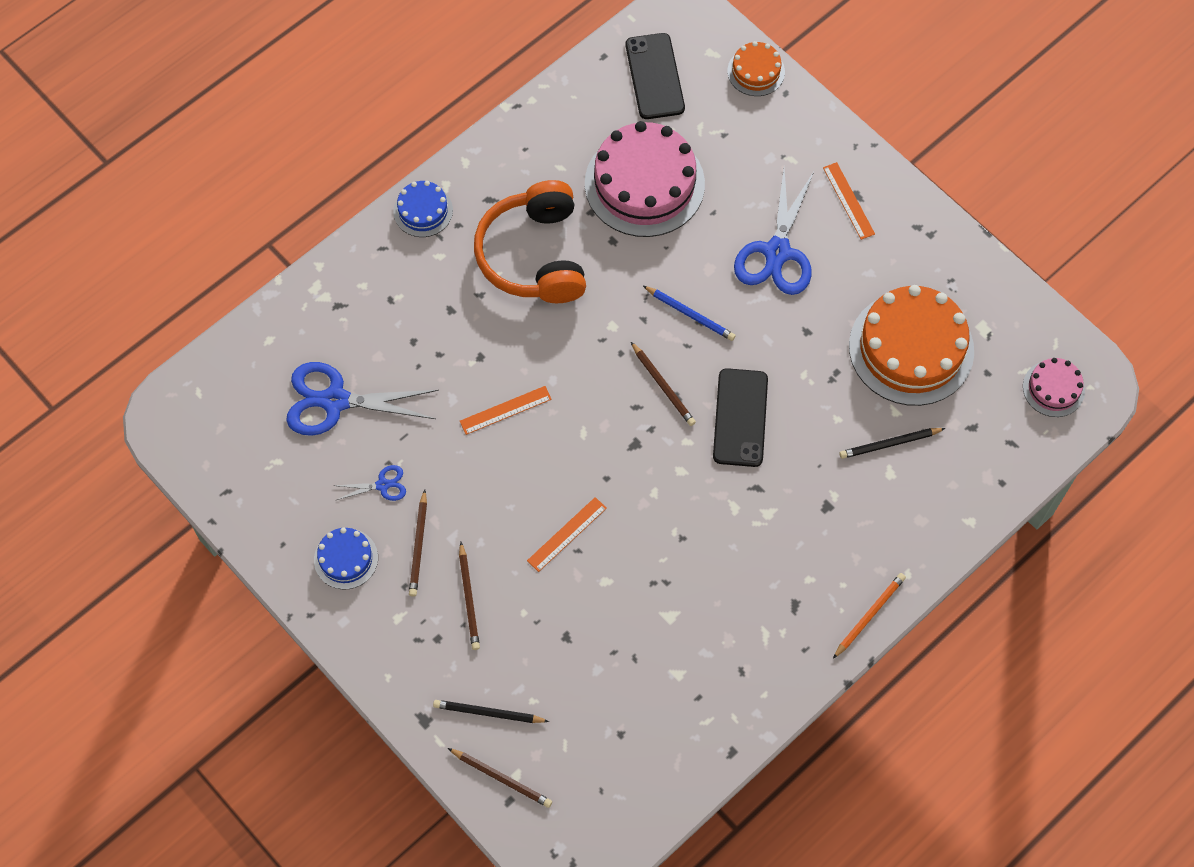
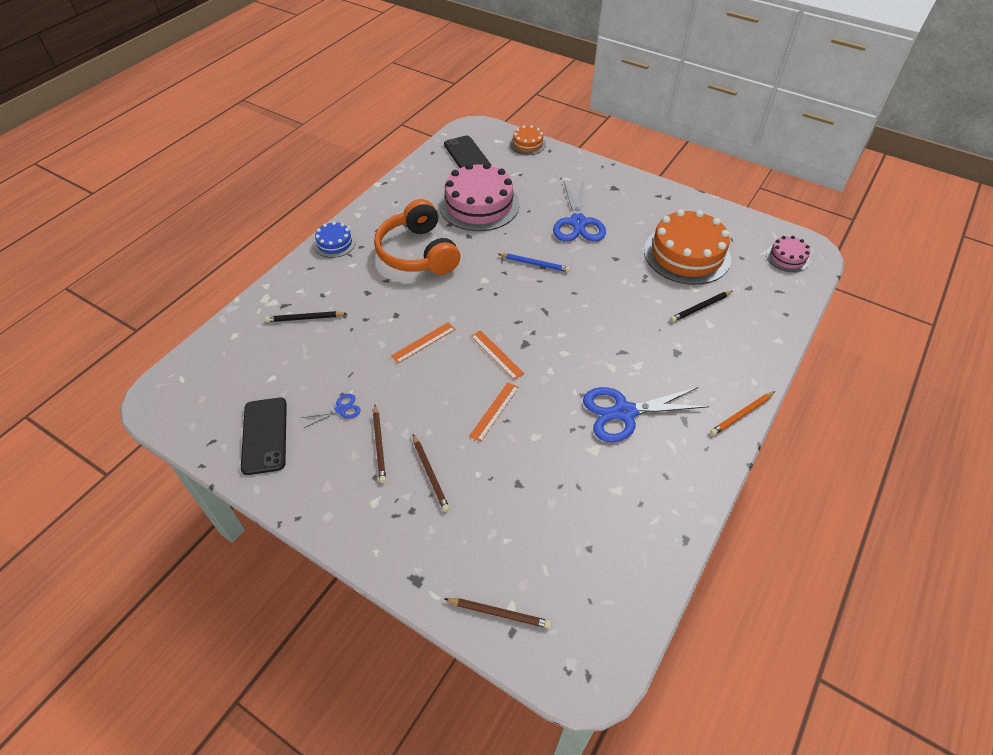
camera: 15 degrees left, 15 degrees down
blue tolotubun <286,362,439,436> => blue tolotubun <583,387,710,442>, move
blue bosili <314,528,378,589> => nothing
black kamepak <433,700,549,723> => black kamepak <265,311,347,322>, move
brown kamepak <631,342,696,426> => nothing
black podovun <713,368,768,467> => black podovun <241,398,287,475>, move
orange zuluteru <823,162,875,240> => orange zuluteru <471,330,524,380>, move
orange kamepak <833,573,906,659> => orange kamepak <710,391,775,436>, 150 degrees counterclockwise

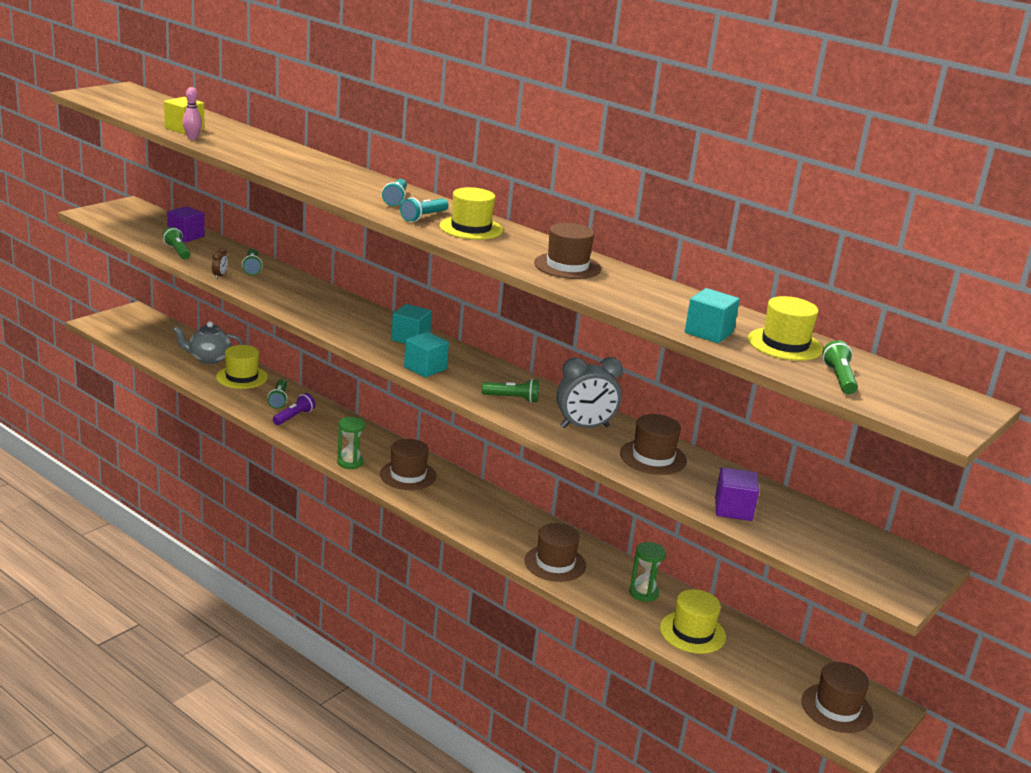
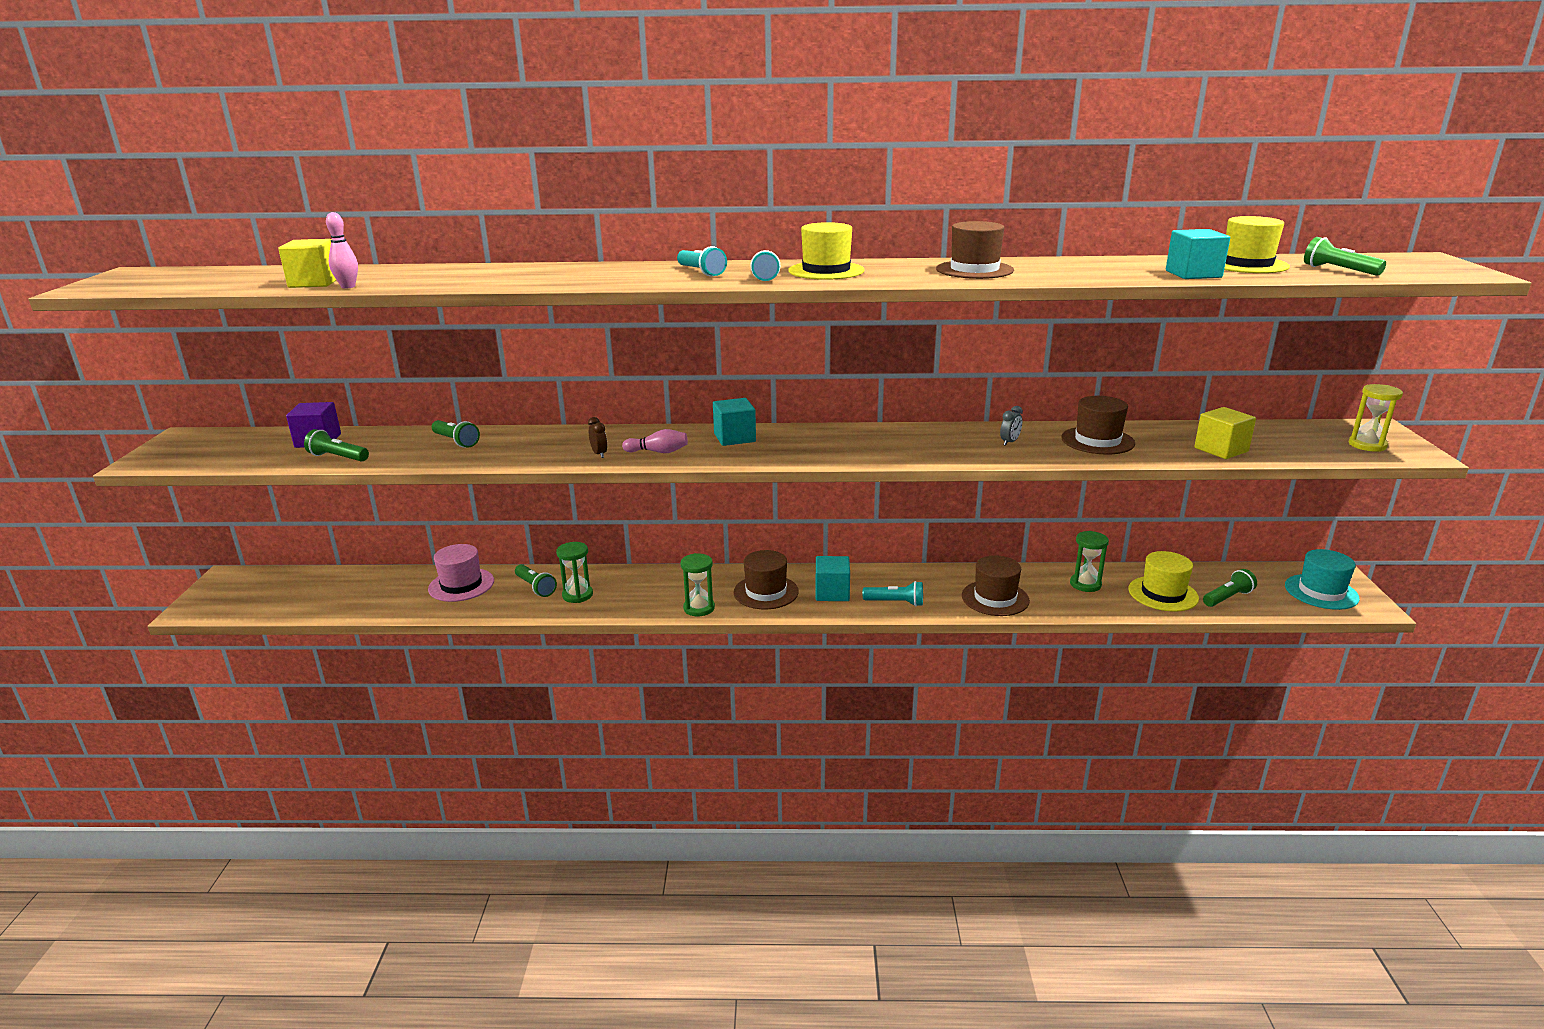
camera: 35 degrees left, 0 degrees up
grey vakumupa <173,321,244,364> => nothing
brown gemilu <212,248,228,279> => brown gemilu <588,417,607,458>, move
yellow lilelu <216,345,268,389> => pink lilelu <428,544,494,602>
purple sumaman <273,393,316,425> => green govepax <556,542,593,603>
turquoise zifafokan <404,332,449,378> => turquoise zifafokan <816,556,850,601>, move
green sumaman <482,379,539,403> => green sumaman <1203,569,1257,607>, move
grey gemilu <557,357,623,428> => grey gemilu <1000,406,1023,446>, x0.43
purple zifafokan <715,467,759,521> => yellow zifafokan <1194,407,1256,459>
brown lilelu <801,662,873,733> => turquoise lilelu <1285,549,1360,610>
nothing => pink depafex <622,429,688,453>
nothing => turquoise sumaman <863,581,923,606>
nothing => yellow govepax <1349,384,1403,452>

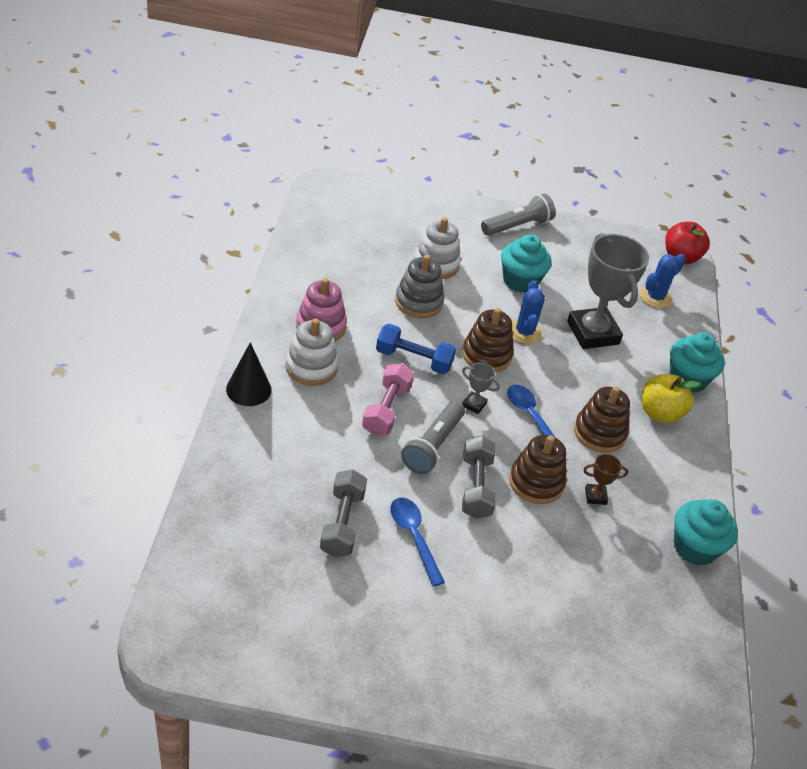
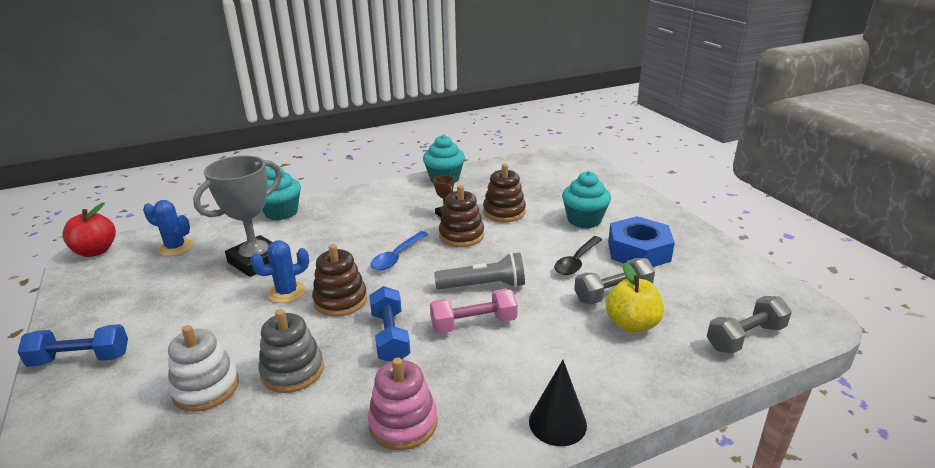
camera: 115 degrees left, 15 degrees down
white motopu <285,319,339,386> => nothing
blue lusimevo <390,498,445,587> => black lusimevo <554,236,603,275>
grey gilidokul <462,363,500,414> => nothing
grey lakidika <462,435,496,519> => grey lakidika <707,296,792,353>, move
grey sumaman <481,193,555,236> => blue lakidika <18,324,128,367>
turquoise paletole <501,234,552,293> => turquoise paletole <562,171,611,229>, move
brown motopu <574,386,630,453> => brown motopu <483,164,526,222>, move
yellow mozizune <642,374,701,423> => yellow mozizune <606,262,664,333>, move
nothing => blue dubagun <608,216,675,267>

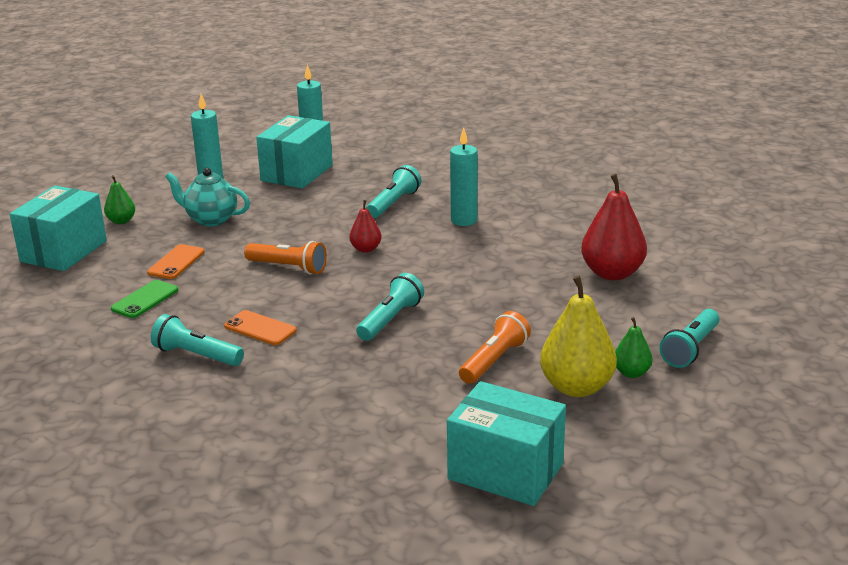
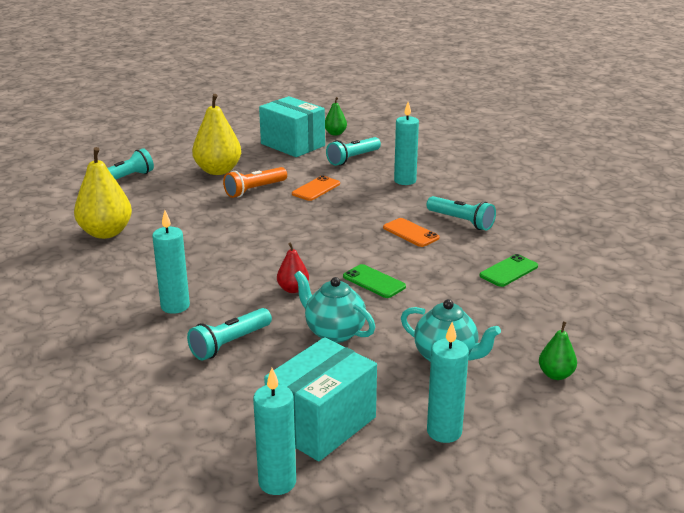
camera: 165 degrees left, 0 degrees up
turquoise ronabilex <10,186,107,271> => nothing
orange podovun <147,244,204,279> => orange podovun <292,176,340,201>, move
orange sumaman <244,241,327,275> => green podovun <343,264,406,298>
turquoise sumaman <356,273,424,341> => turquoise sumaman <326,137,381,166>, move
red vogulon <581,174,647,280> => yellow vogulon <74,147,132,239>
green vogulon <615,317,652,378> => green vogulon <325,97,347,135>, move
nothing => turquoise vakumupa <294,271,375,343>
nothing => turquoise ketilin <394,102,419,185>

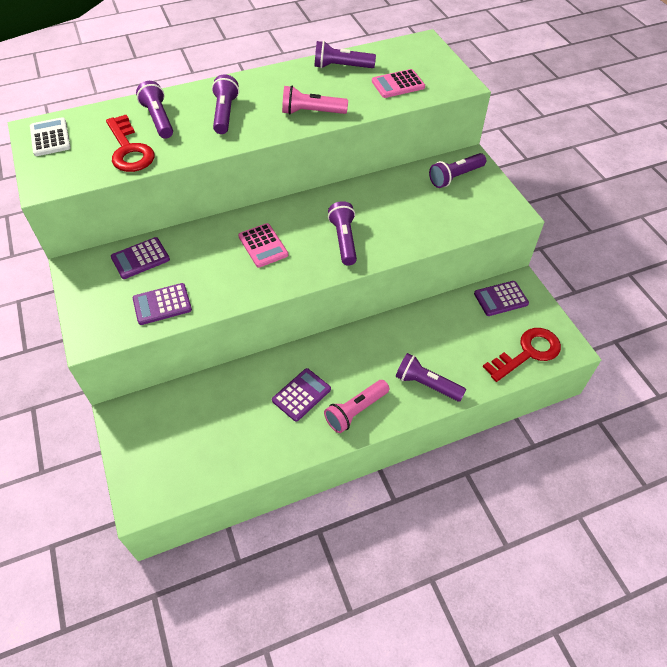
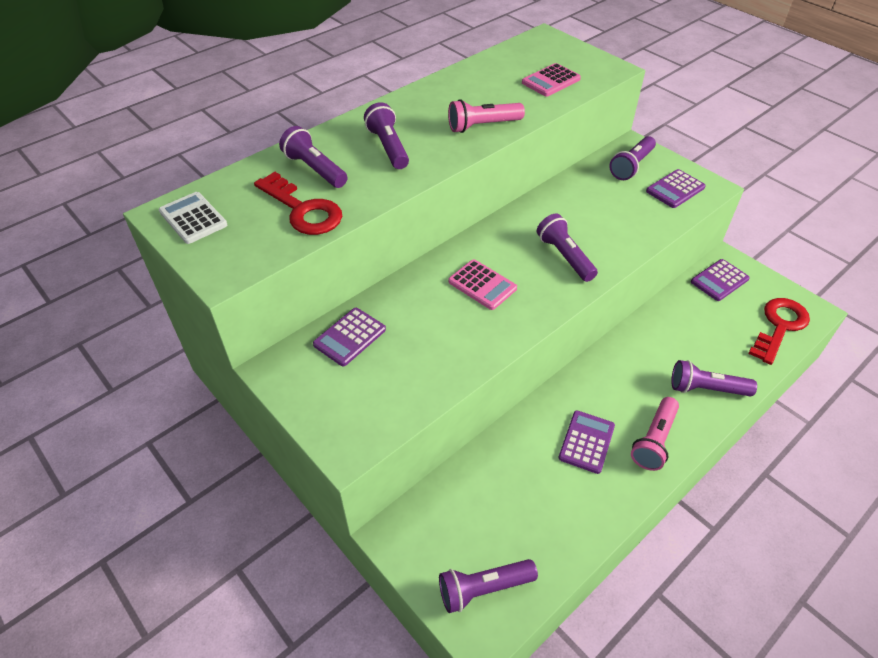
camera: 20 degrees left, 5 degrees down
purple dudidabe <133,283,192,325> => purple dudidabe <646,169,706,208>, move
purple sumaman <314,41,376,68> => purple sumaman <439,559,538,613>, move

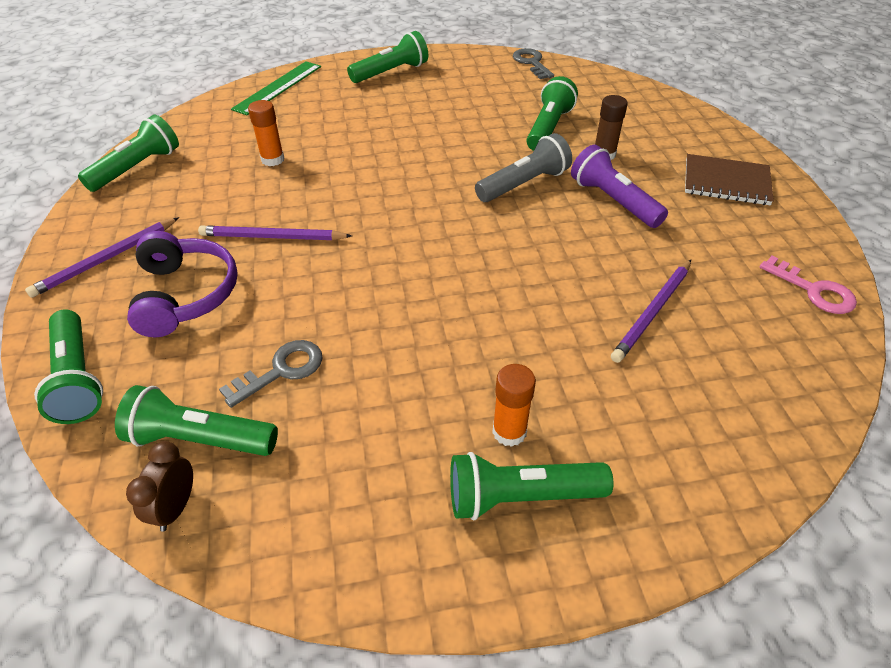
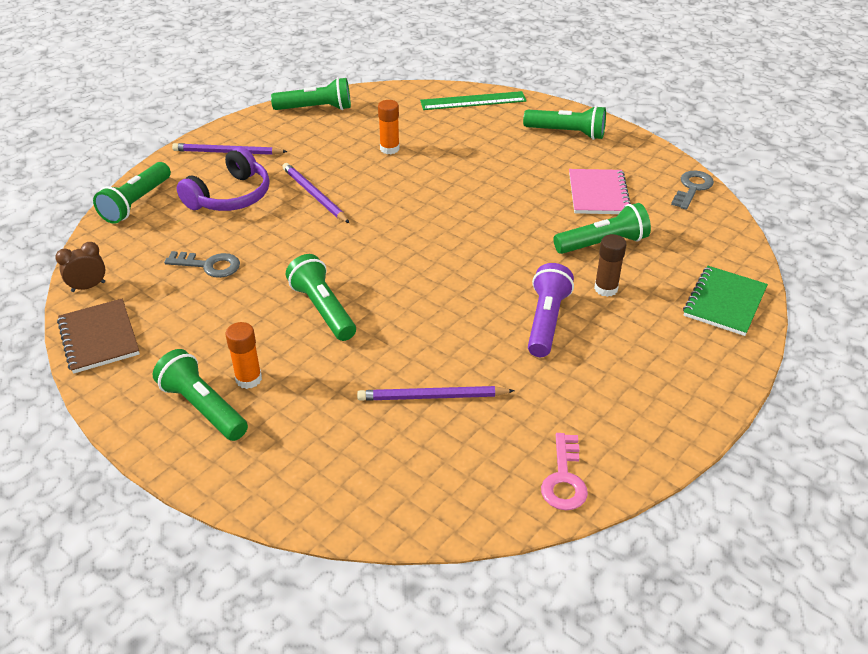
camera: 50 degrees right, 5 degrees down
green sumaman <115,385,278,456> => green sumaman <286,254,356,341>, move
grey sumaman <475,133,572,202> => nothing
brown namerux <685,154,774,205> => brown namerux <57,299,140,374>, move
nothing => pink namerux <569,169,631,214>
nothing => green namerux <683,266,768,336>

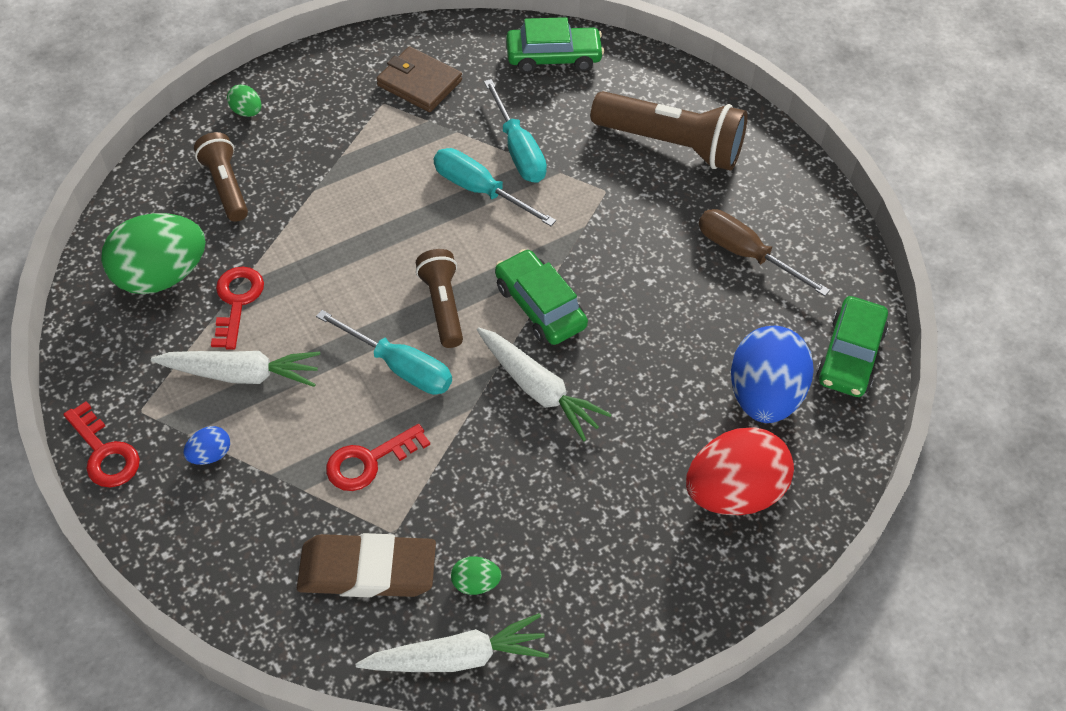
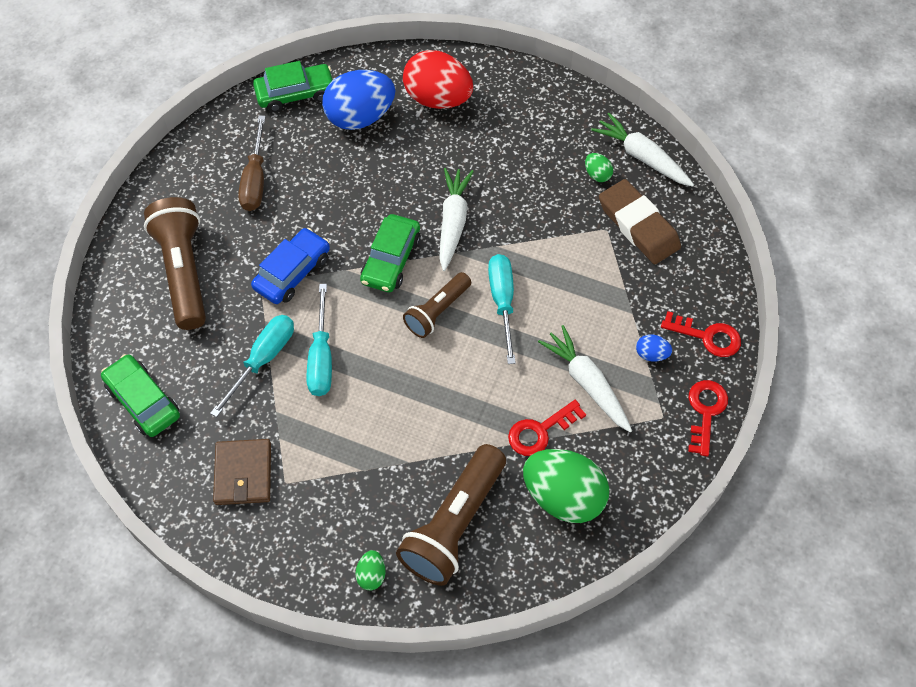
camera: 125 degrees left, 5 degrees up
brown sumaman <194,132,248,222> => brown sumaman <396,444,506,586>, x1.68
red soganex <326,424,430,491> => red soganex <661,311,741,357>, move
nothing => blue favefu <251,228,330,304>

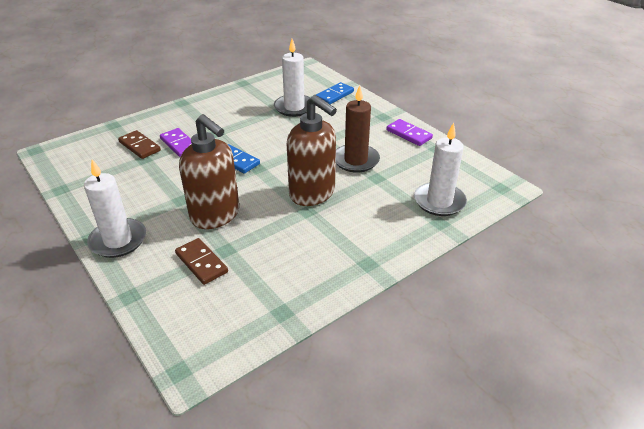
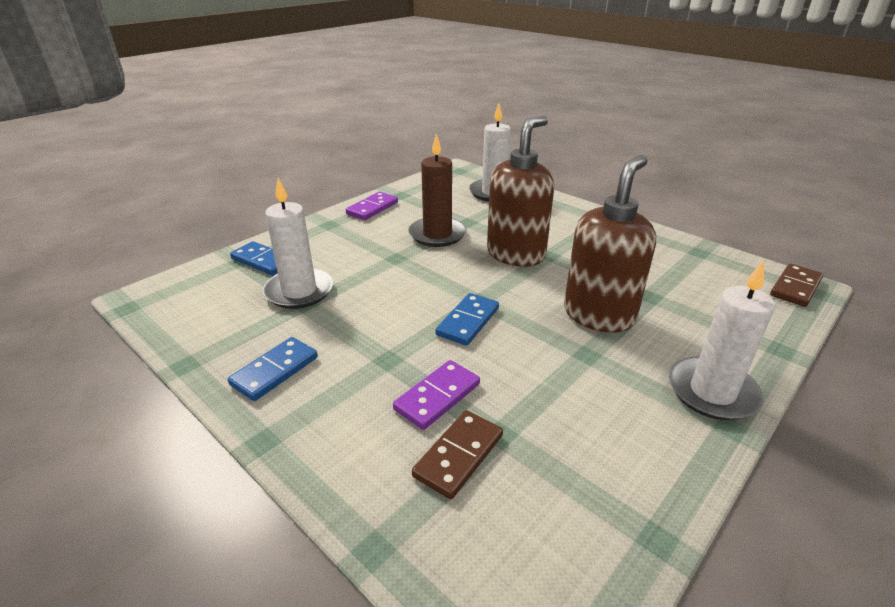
camera: 100 degrees left, 5 degrees down
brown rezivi <175,238,228,285> => brown rezivi <770,263,823,307>, move
nothing => blue rezivi <228,337,318,401>

